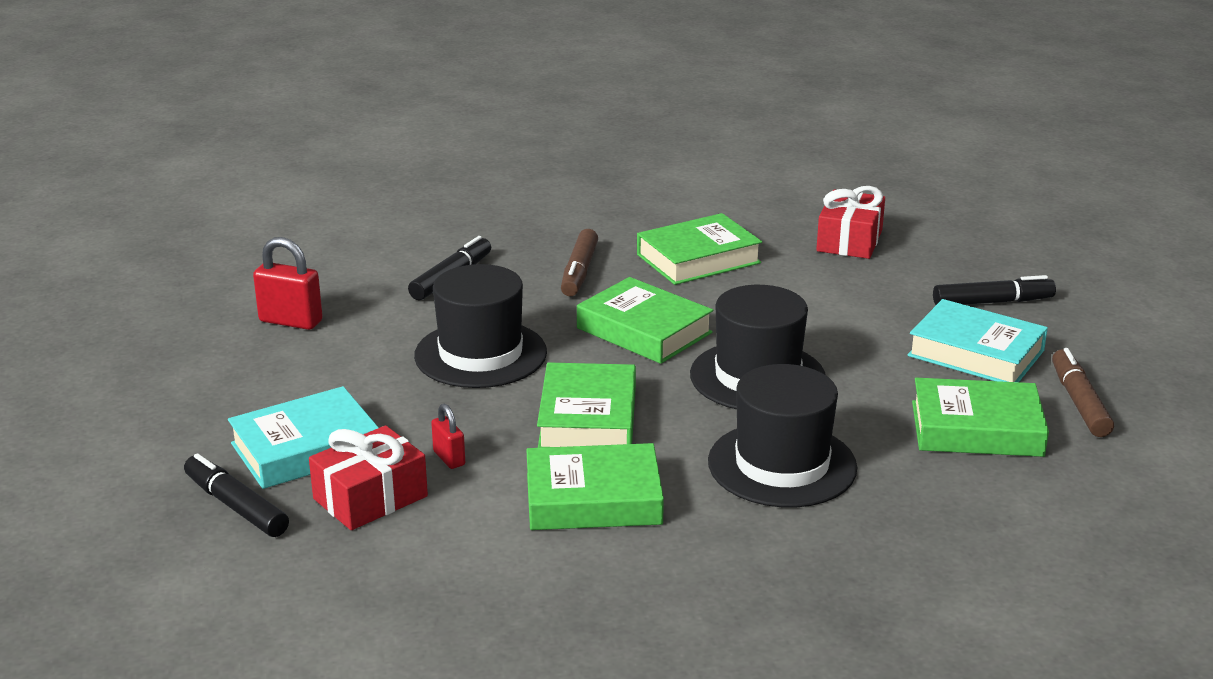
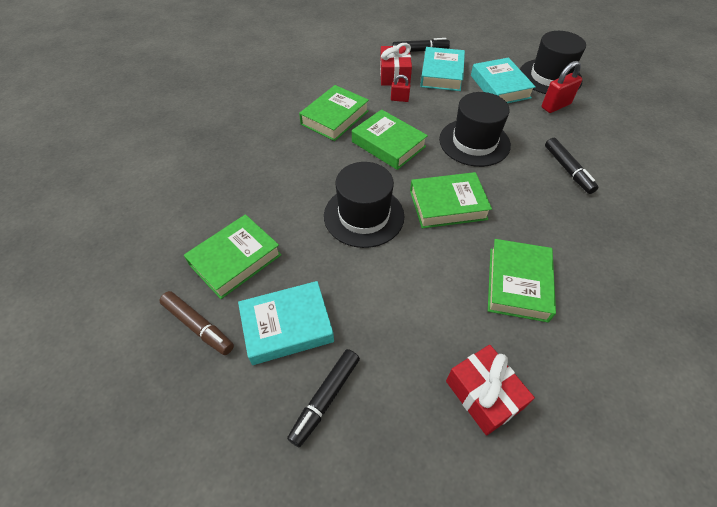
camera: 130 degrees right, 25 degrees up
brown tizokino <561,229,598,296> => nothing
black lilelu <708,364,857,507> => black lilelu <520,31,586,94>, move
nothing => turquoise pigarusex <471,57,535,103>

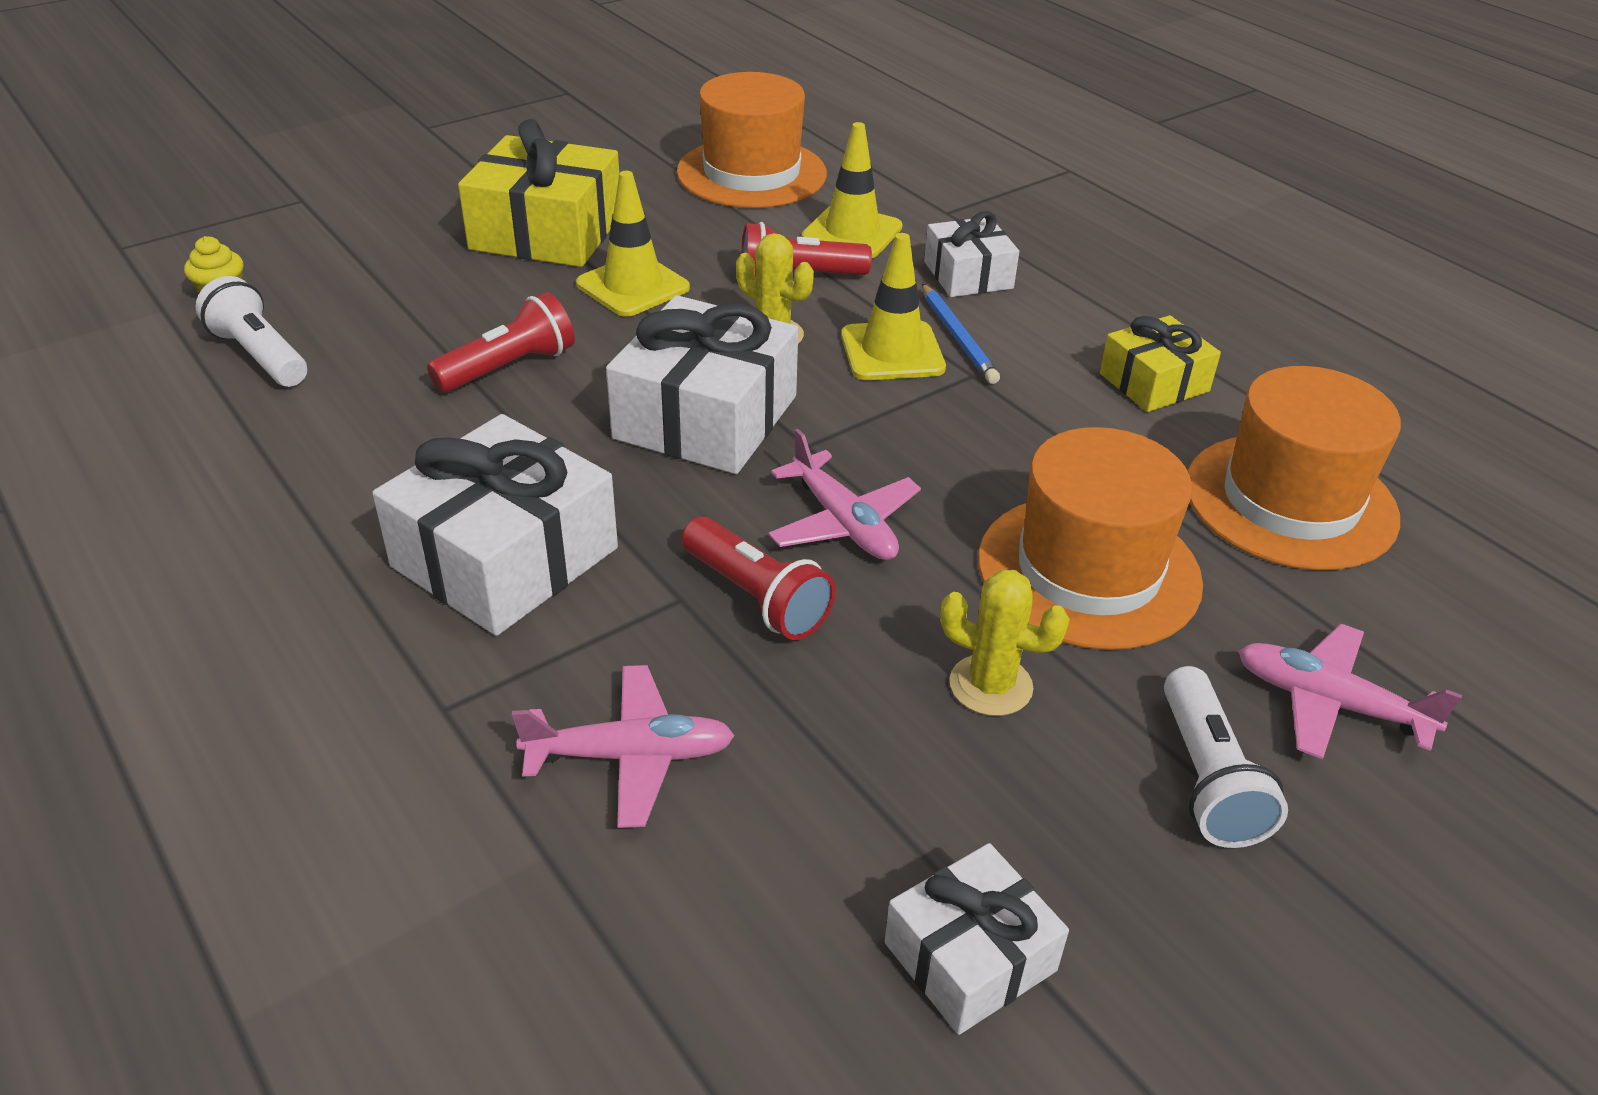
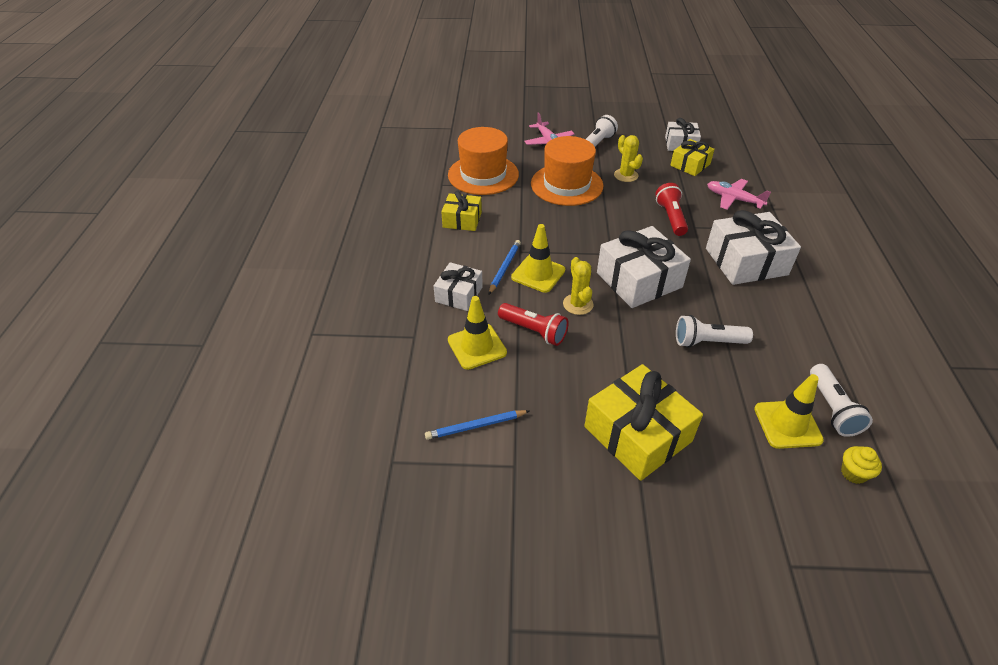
camera: 140 degrees left, 5 degrees up
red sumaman <427,292,575,392> => white sumaman <676,315,753,348>
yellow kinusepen <576,171,690,317> => yellow kinusepen <754,374,824,449>, move
orange lilelu <677,72,827,208> => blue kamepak <425,410,529,440>
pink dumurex <768,429,921,560> => nothing
nothing => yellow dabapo <670,139,714,176>

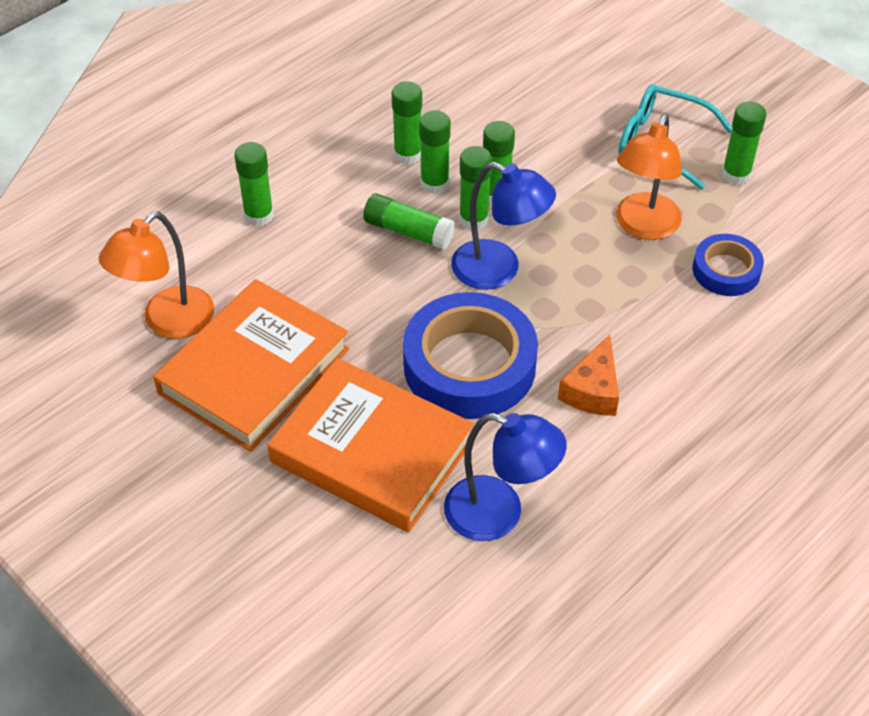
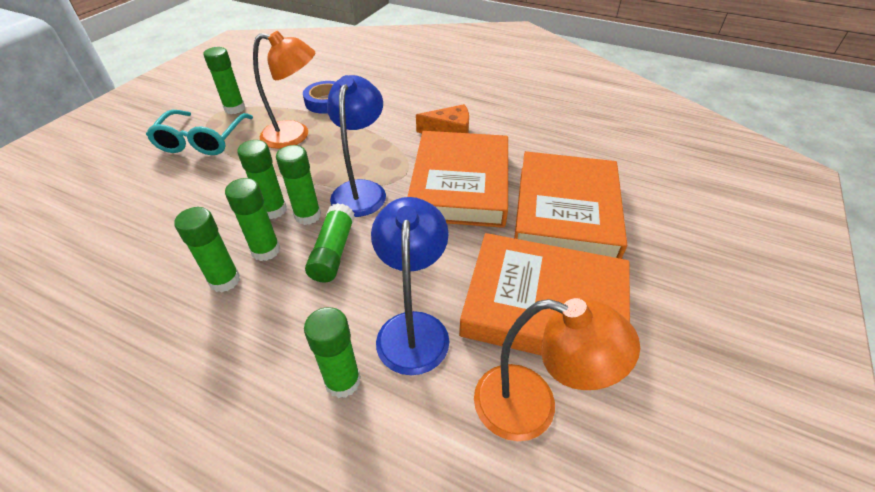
camera: 110 degrees left, 5 degrees down
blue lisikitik <403,292,538,419> => orange pigarusex <408,131,508,228>
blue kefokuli <444,413,567,541> => blue kefokuli <371,197,449,375>, move

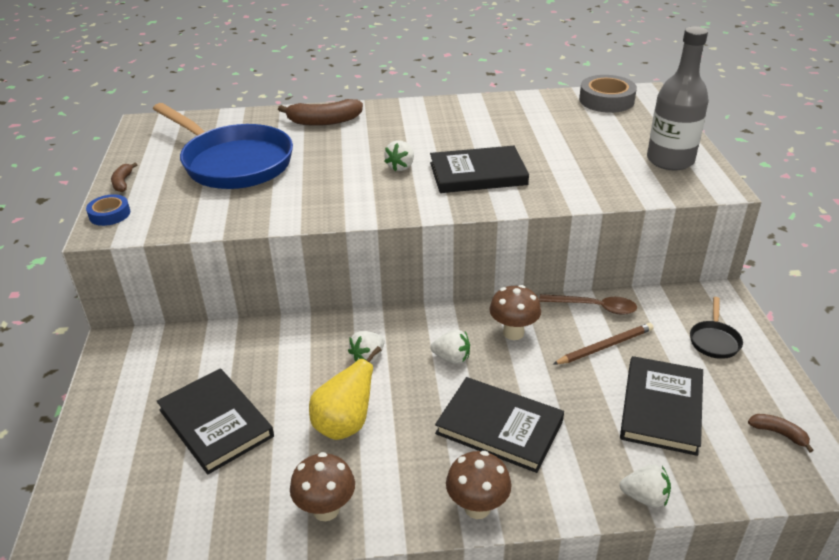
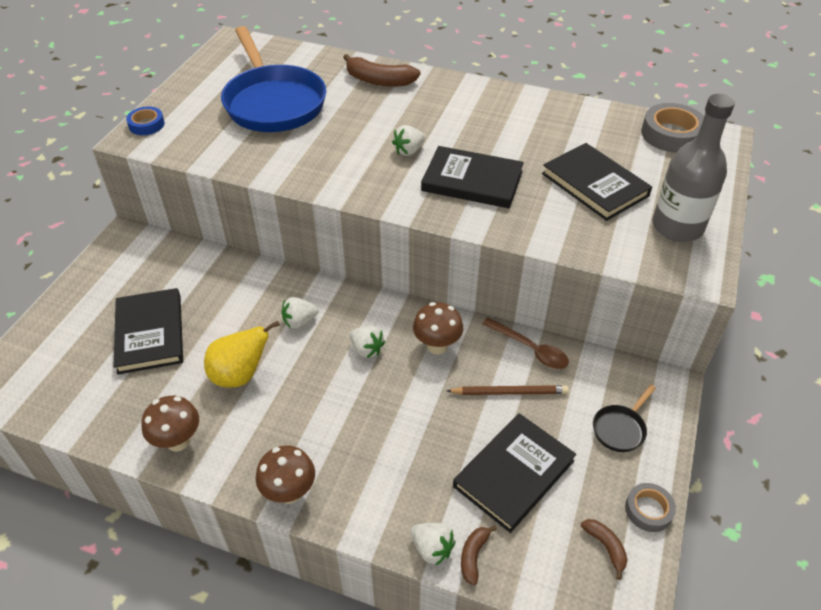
camera: 25 degrees right, 10 degrees up
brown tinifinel <111,162,137,192> => brown tinifinel <461,525,497,585>, move
black pigarusex <435,377,564,473> => black pigarusex <542,143,652,221>, move
nothing => grey lisikitik <625,483,676,532>

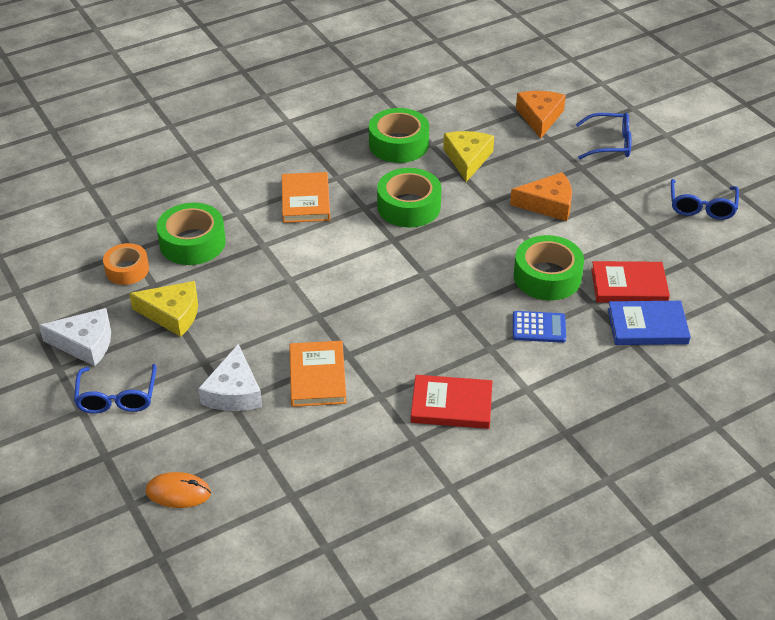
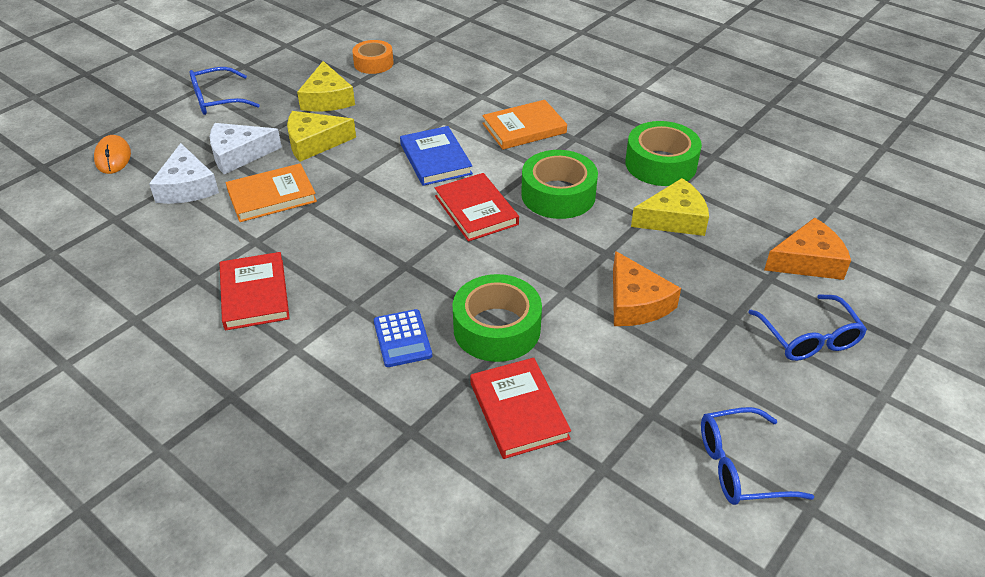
camera: 70 degrees right, 0 degrees up
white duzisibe <39,308,111,366> => white duzisibe <149,143,219,204>, move
green lisikitik <156,203,226,265> => nothing
blue pigarusex <608,301,691,345> => blue pigarusex <400,126,473,186>, move
nothing => yellow duzisibe <287,111,356,162>
nothing => red pigarusex <435,173,519,242>

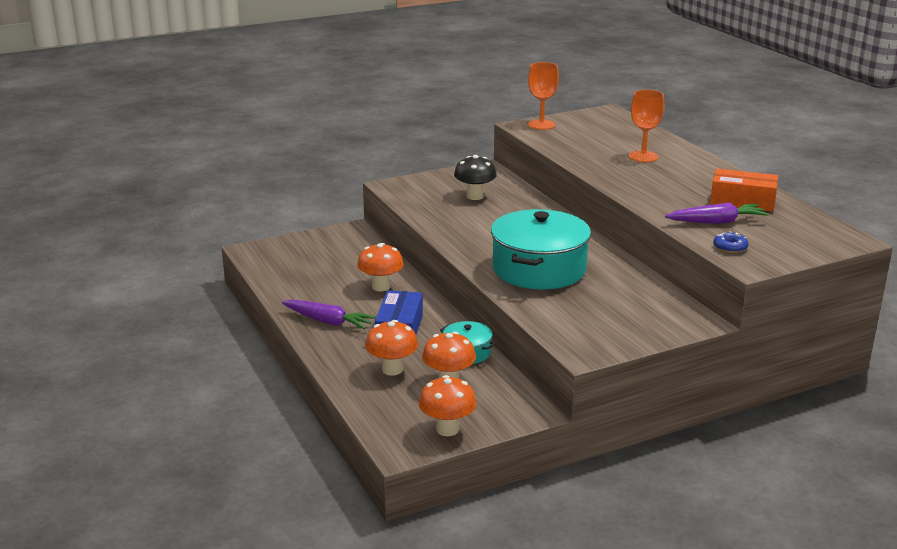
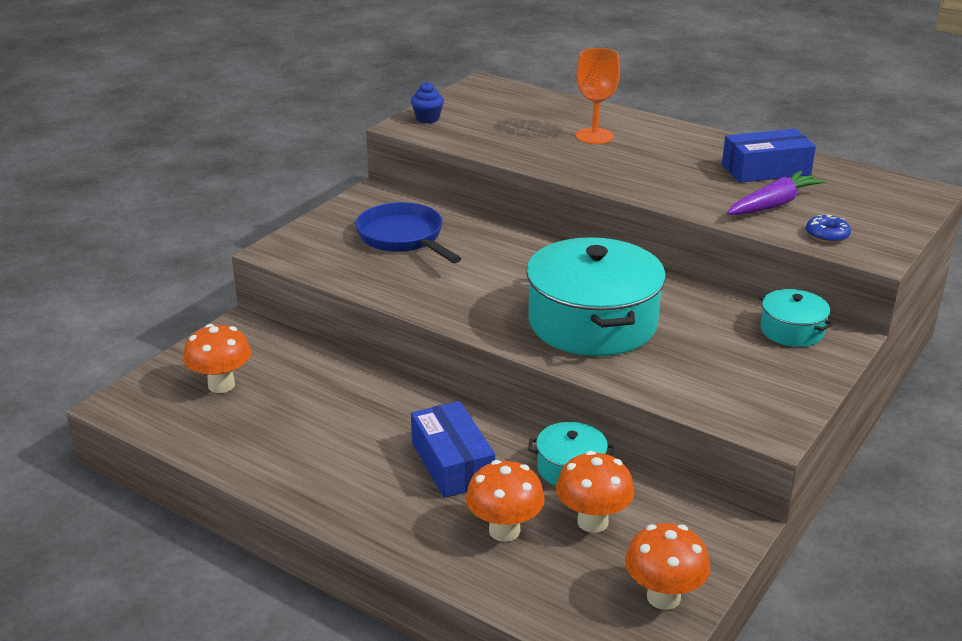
camera: 30 degrees left, 5 degrees up
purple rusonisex <282,300,376,329> => nothing
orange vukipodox <357,243,404,291> => orange vukipodox <183,324,251,393>, move
black vukipodox <454,155,497,200> => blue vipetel <355,202,462,263>
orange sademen <528,62,559,130> => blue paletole <411,82,444,123>
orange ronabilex <710,169,778,212> => blue ronabilex <722,129,816,183>
nothing => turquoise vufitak <759,289,834,347>

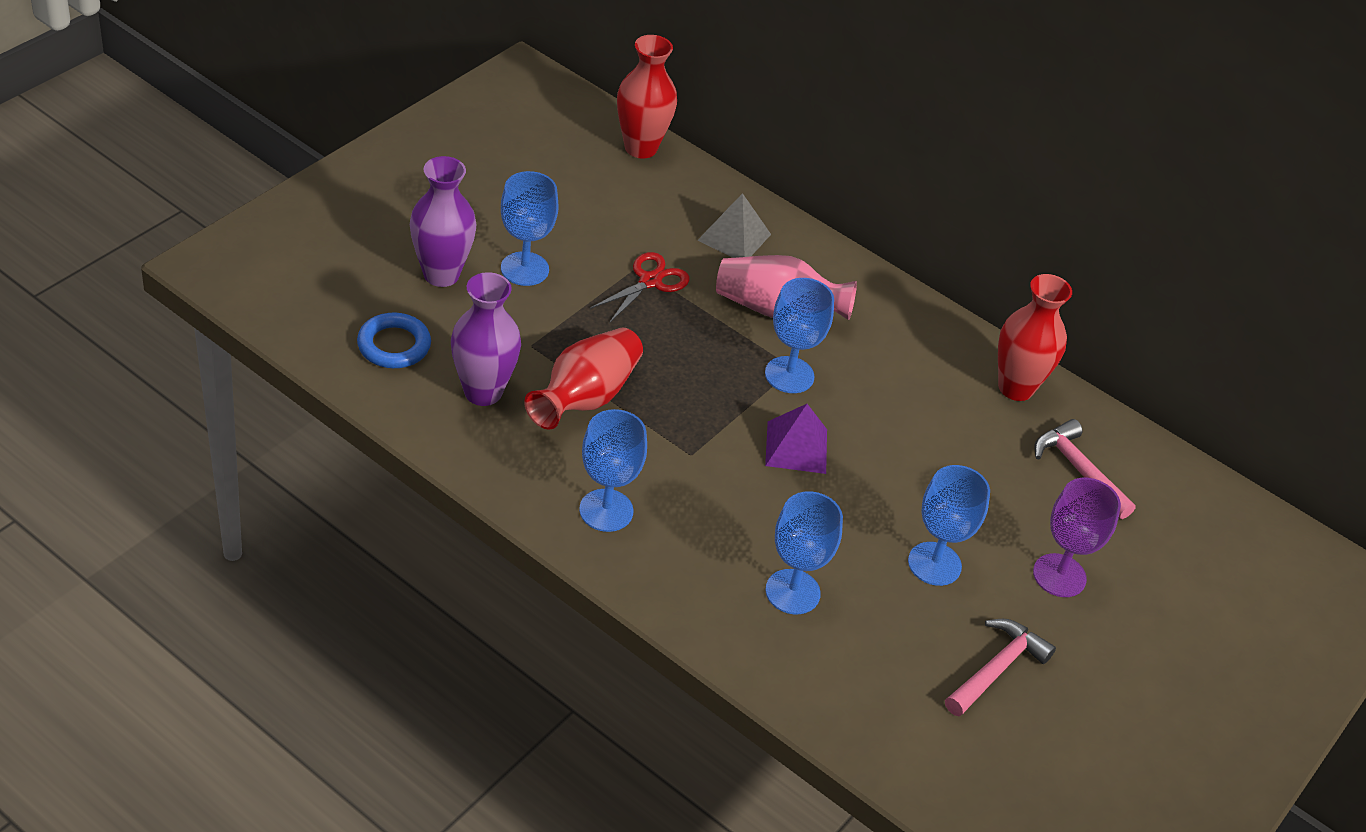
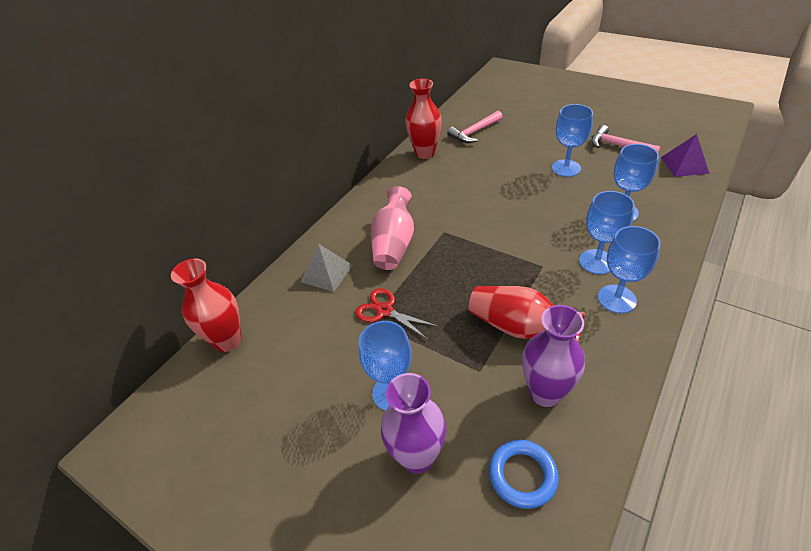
camera: 85 degrees left, 0 degrees up
blue sademen <765,278,834,393> => blue sademen <579,191,635,274>, move
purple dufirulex <765,404,827,474> => purple dufirulex <661,134,709,177>, move
purple sademen <1033,478,1121,597> => nothing

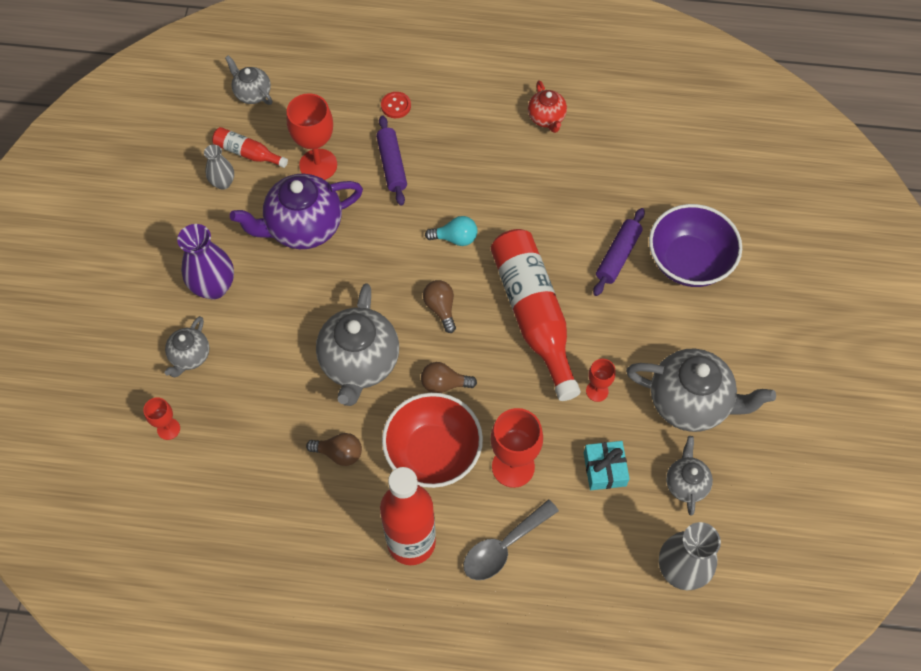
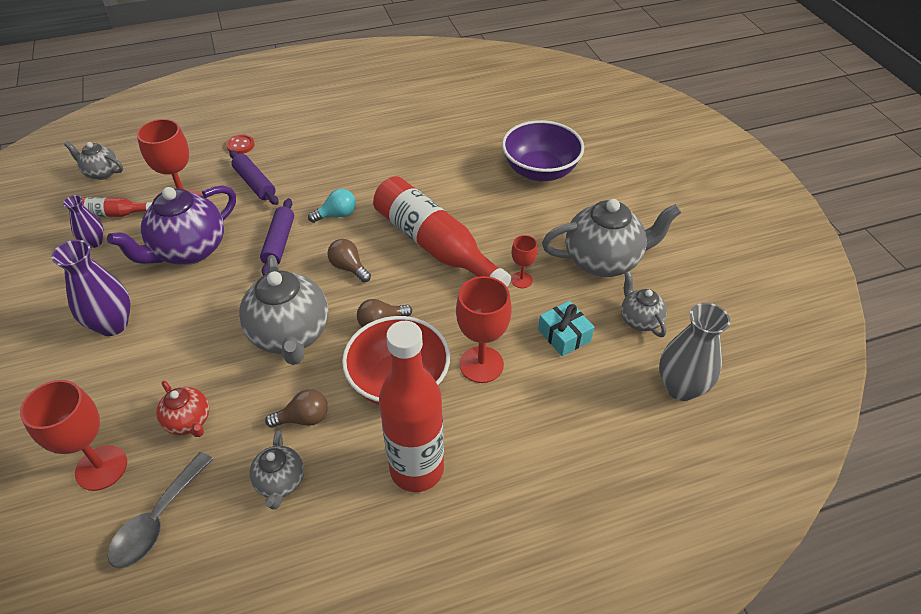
camera: 25 degrees left, 15 degrees down
red sademen <143,397,180,440> => red sademen <20,380,127,491>, x1.85
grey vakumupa <164,316,209,377> => grey vakumupa <249,431,304,509>, move
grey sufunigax <204,145,234,190> => purple sufunigax <63,195,104,248>
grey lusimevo <463,499,559,580> => grey lusimevo <108,452,213,568>, move
red vakumupa <528,81,567,133> => red vakumupa <156,381,209,437>, move
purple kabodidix <593,208,645,296> => purple kabodidix <260,198,294,276>, move

